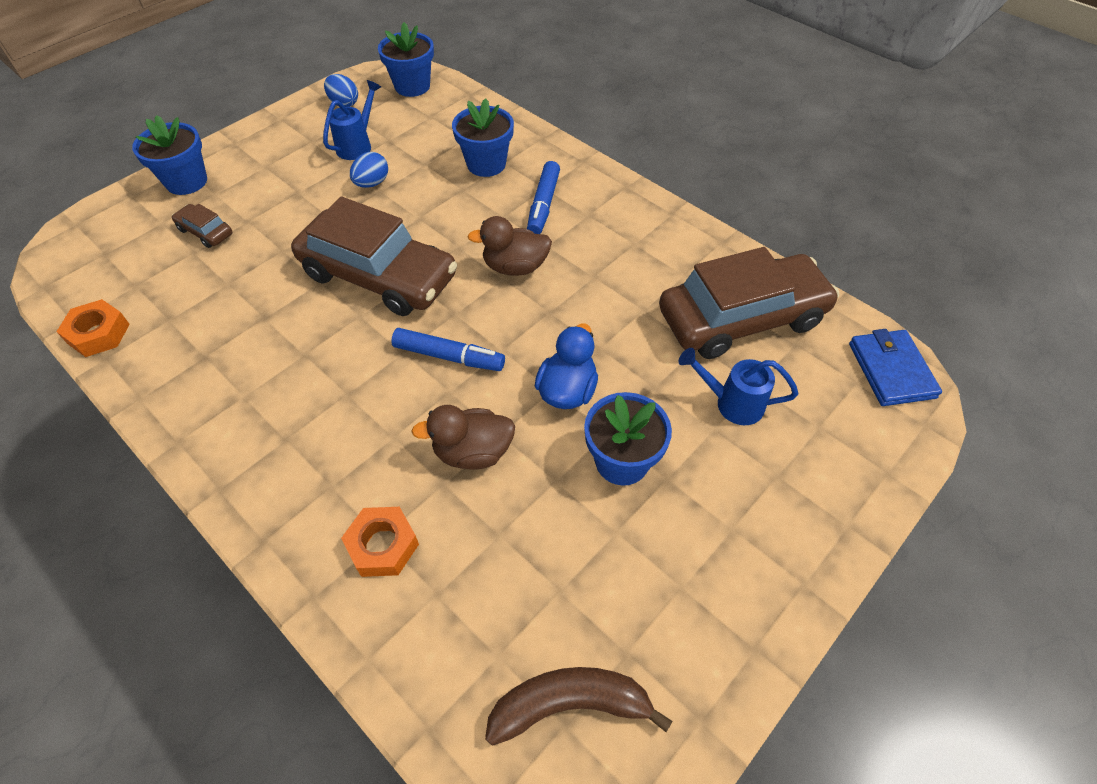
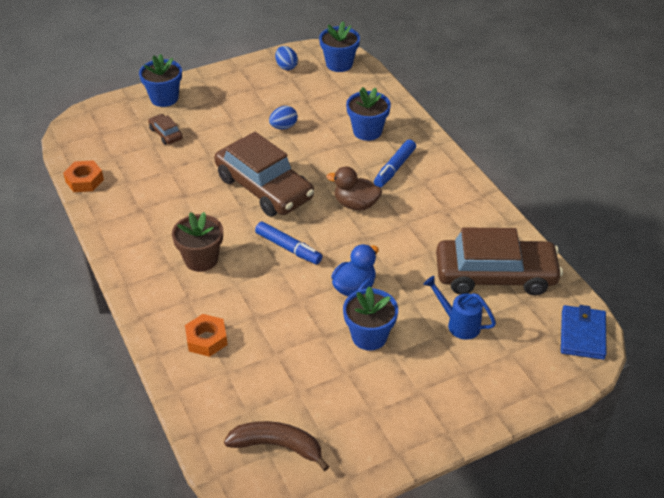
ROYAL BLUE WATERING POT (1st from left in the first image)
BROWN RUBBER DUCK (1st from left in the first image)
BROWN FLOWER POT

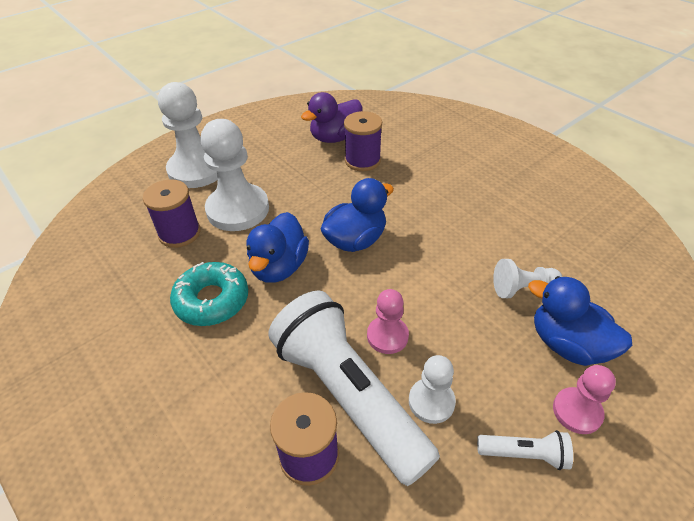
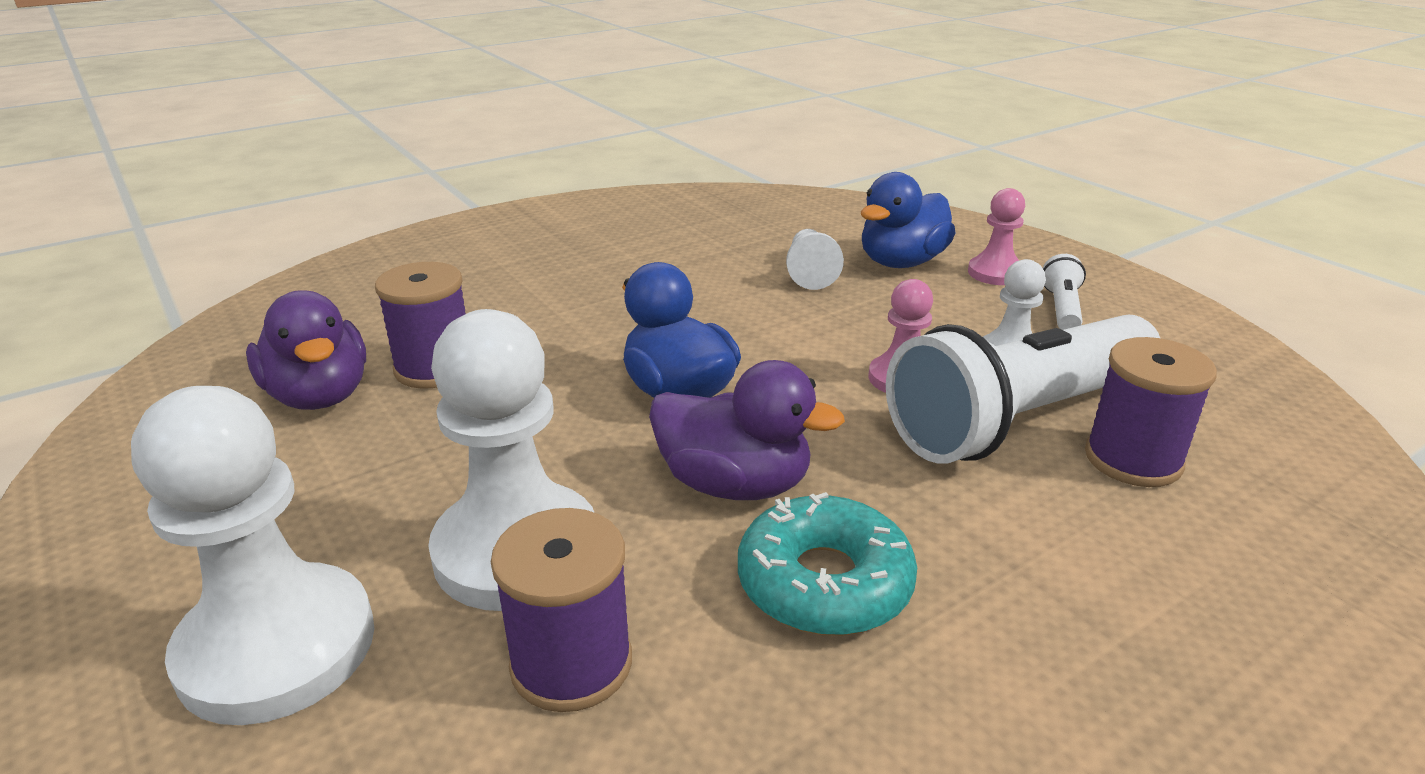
VIOLET RUBBER DUCK (2nd from left)

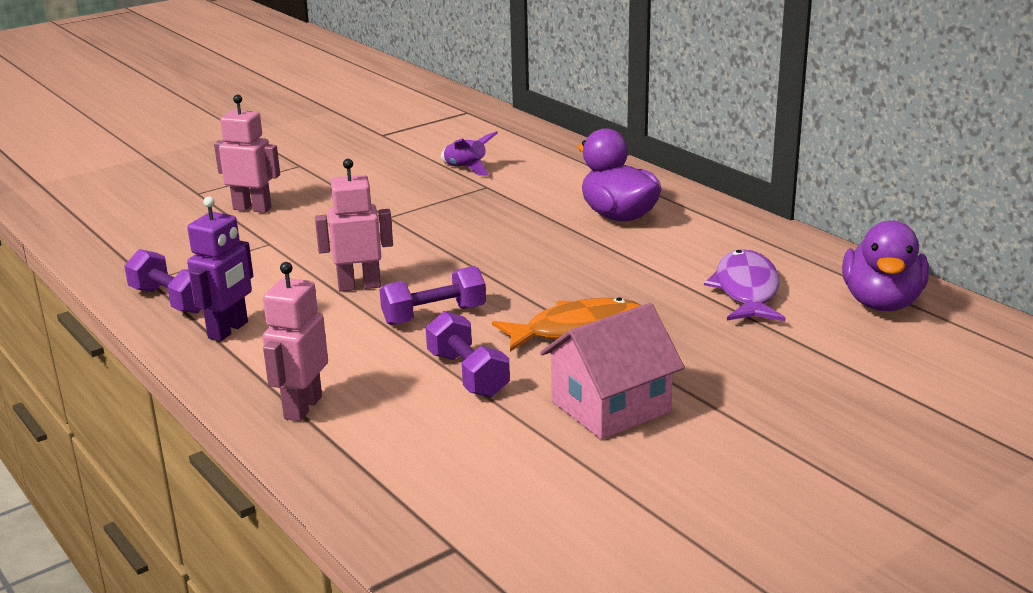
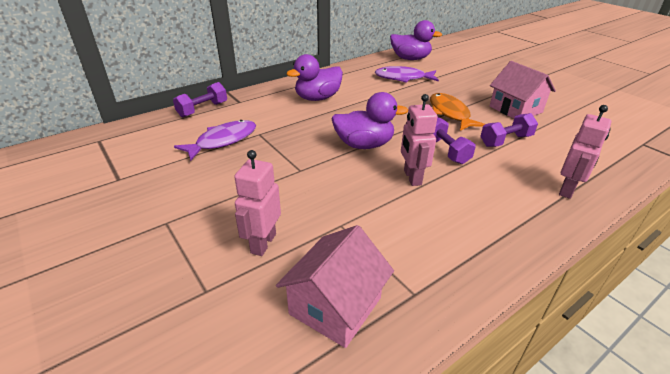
VIOLET FISH FIGURE (1st from left)
VIOLET ROBOT FIGURE
VIOLET DUMBBELL (1st from left)
PINK ROBOT FIGURE (3rd from left)
VIOLET RUBBER DUCK (2nd from left)
PINK COTTAGE (1st from left)

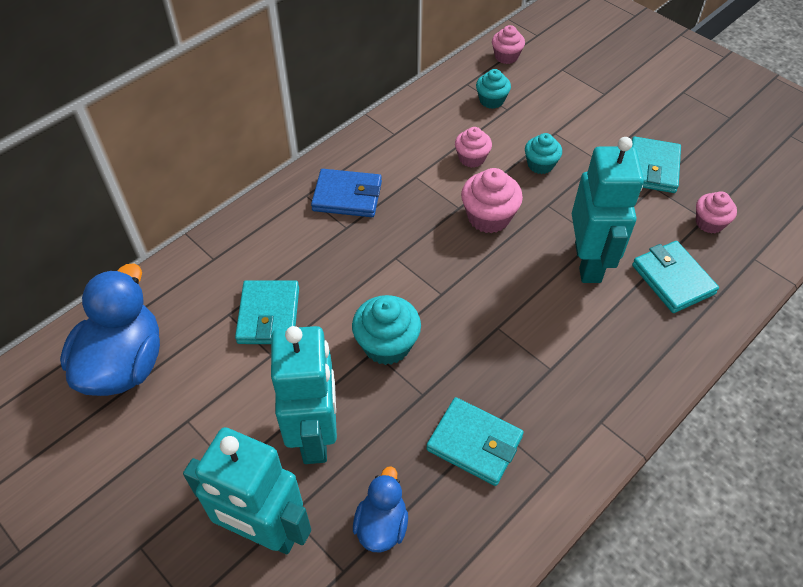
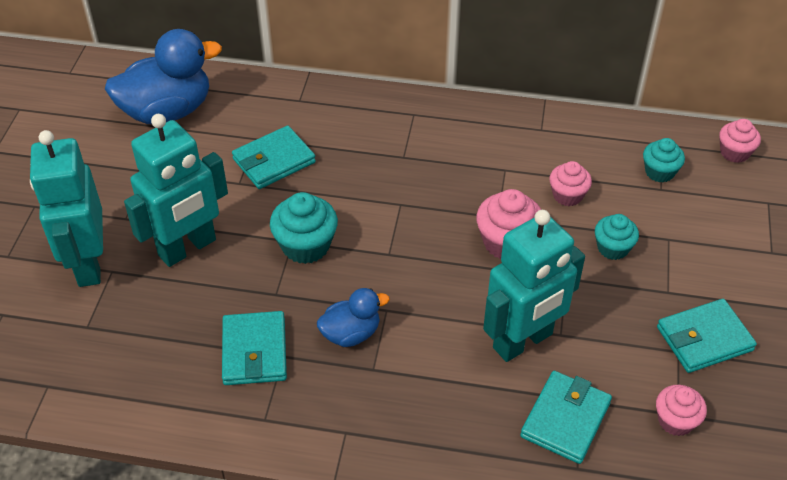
ROYAL BLUE WALLET
ROYAL BLUE RUBBER DUCK (2nd from left)

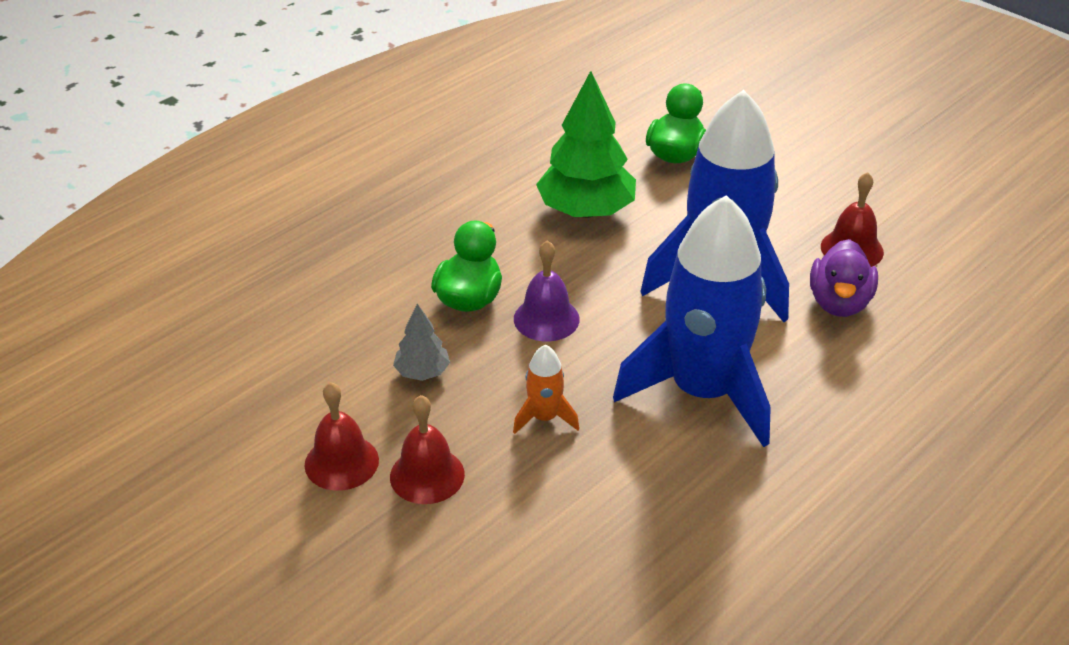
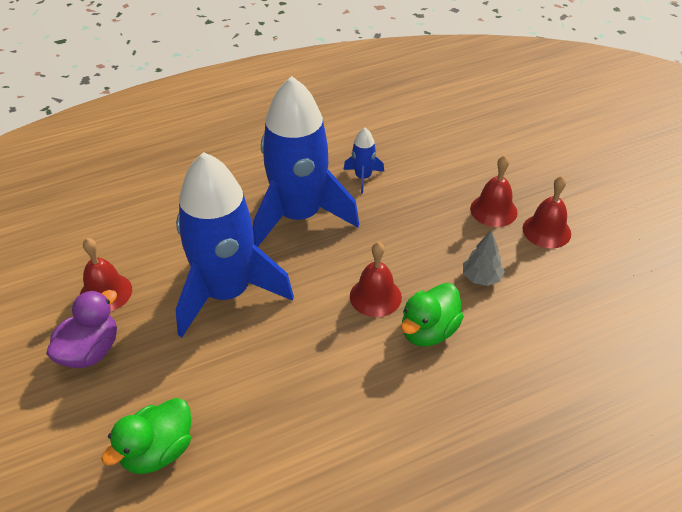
GREEN FIR TREE
VIOLET RUBBER DUCK
CRIMSON SCHOOL BELL (2nd from left)
ORANGE TOY ROCKET
ROYAL BLUE TOY ROCKET (3rd from left)

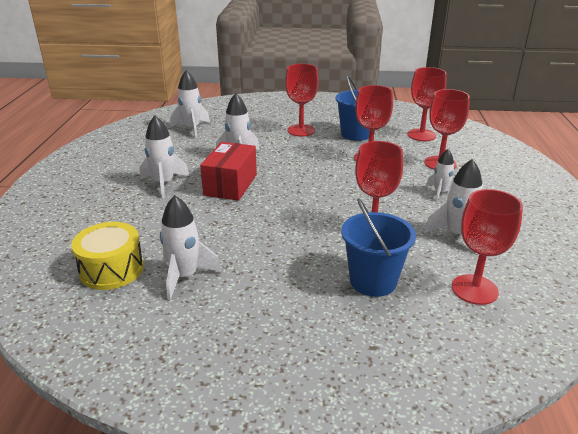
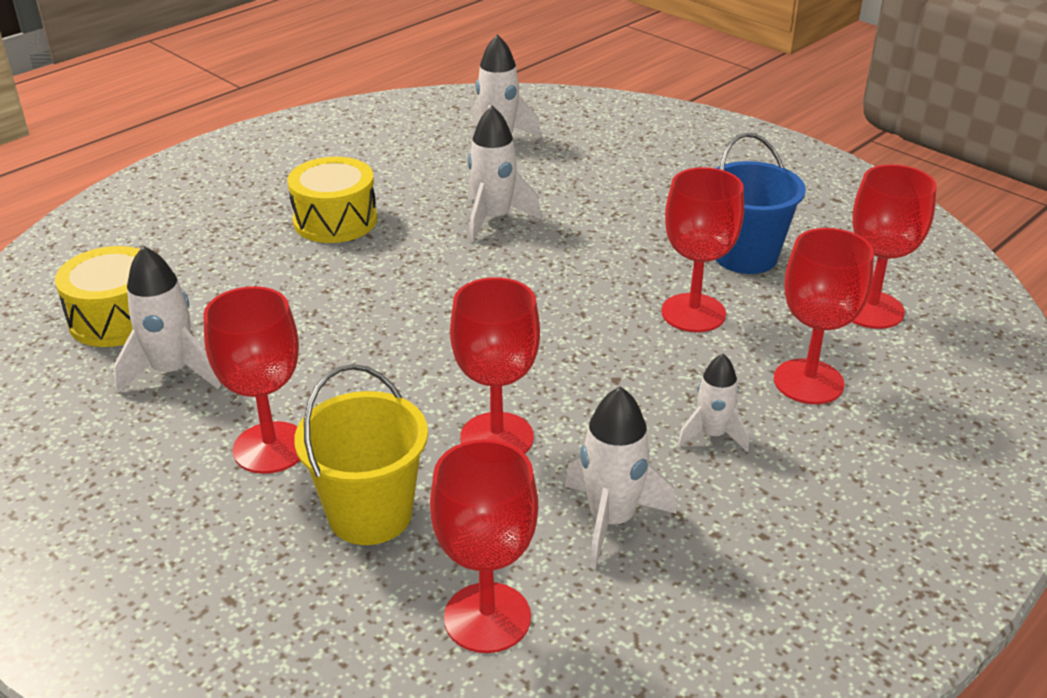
CRIMSON CHALICE (1st from left)
YELLOW SNARE DRUM (2nd from left)
CRIMSON PACKAGE
YELLOW PAIL

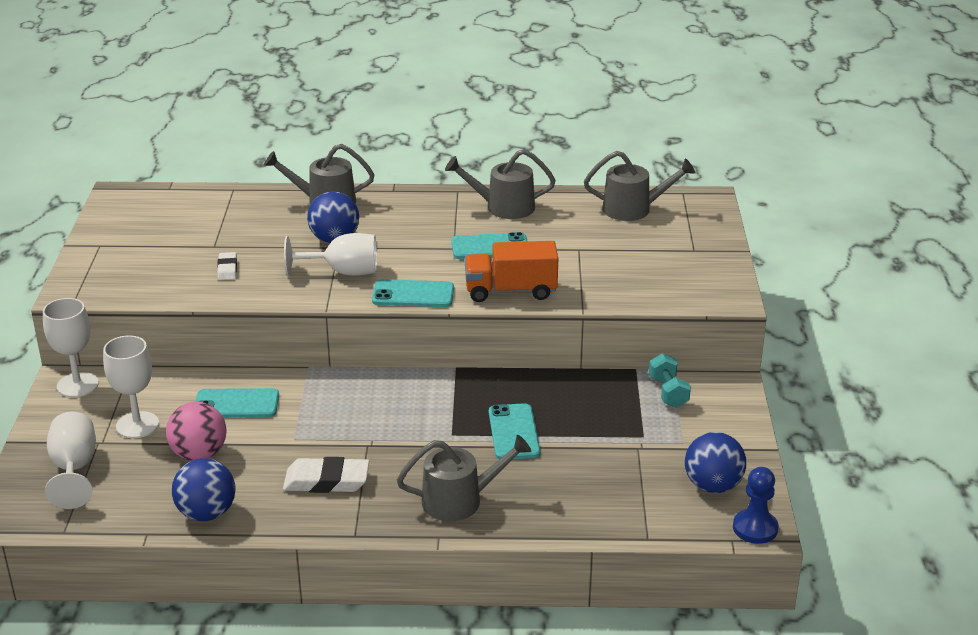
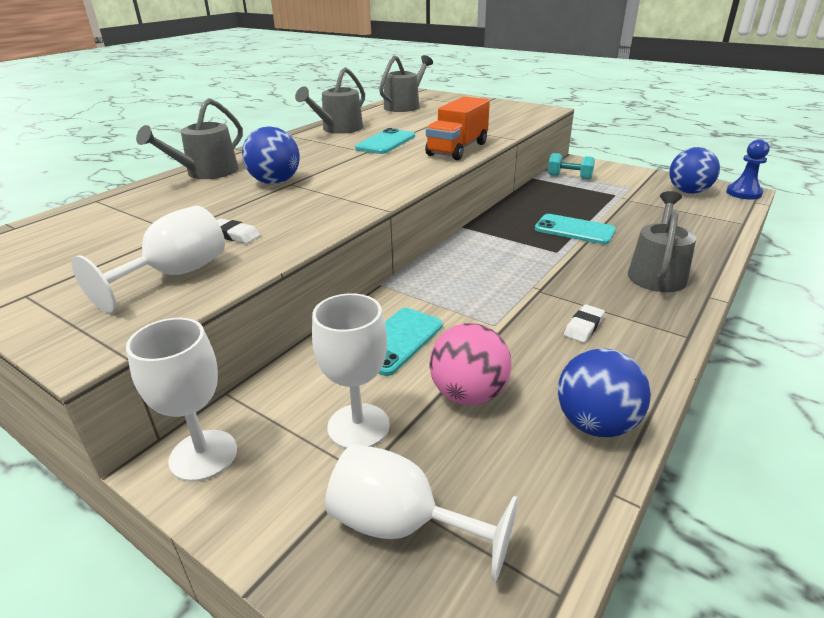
PURE WHITE CHALICE (1st from left)
AQUA SMARTPHONE (2nd from left in the first image)
PURE WHITE ERASER (2nd from left)

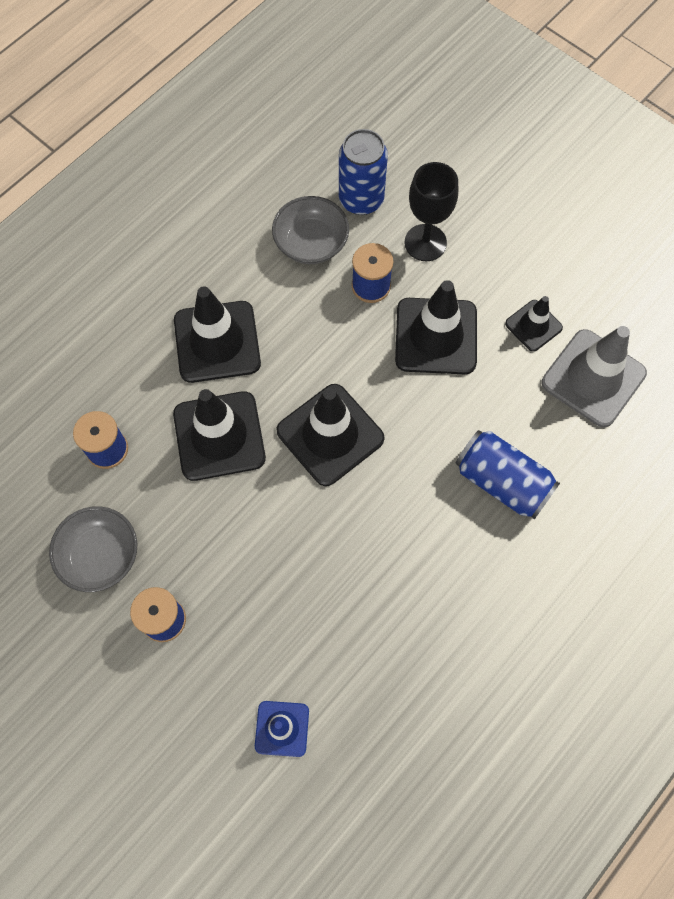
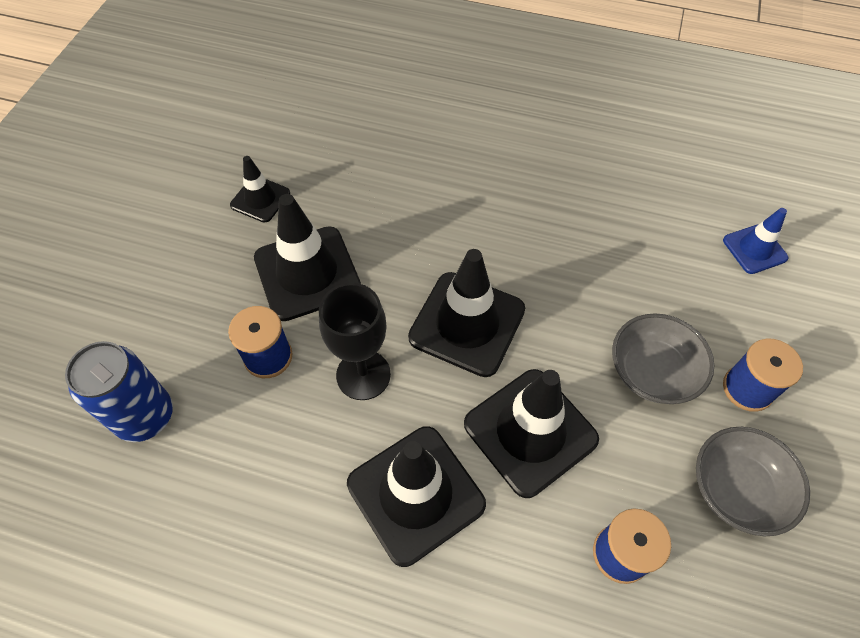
BLACK CHALICE
ASH-GREY DEEP DISH (1st from left)
ASH-GREY ROAD CONE
ROYAL BLUE TIN (2nd from left in the first image)

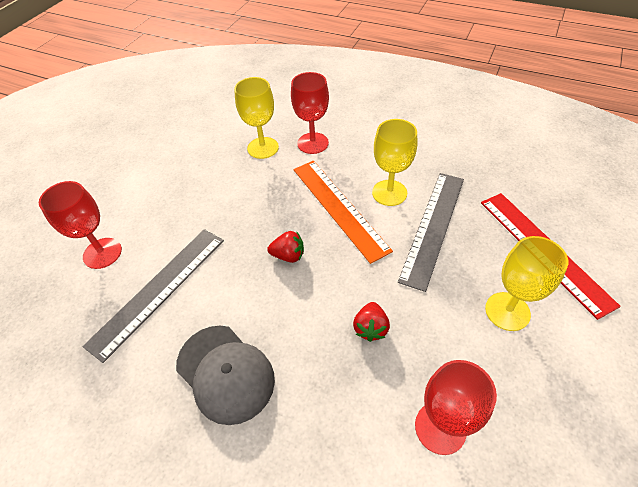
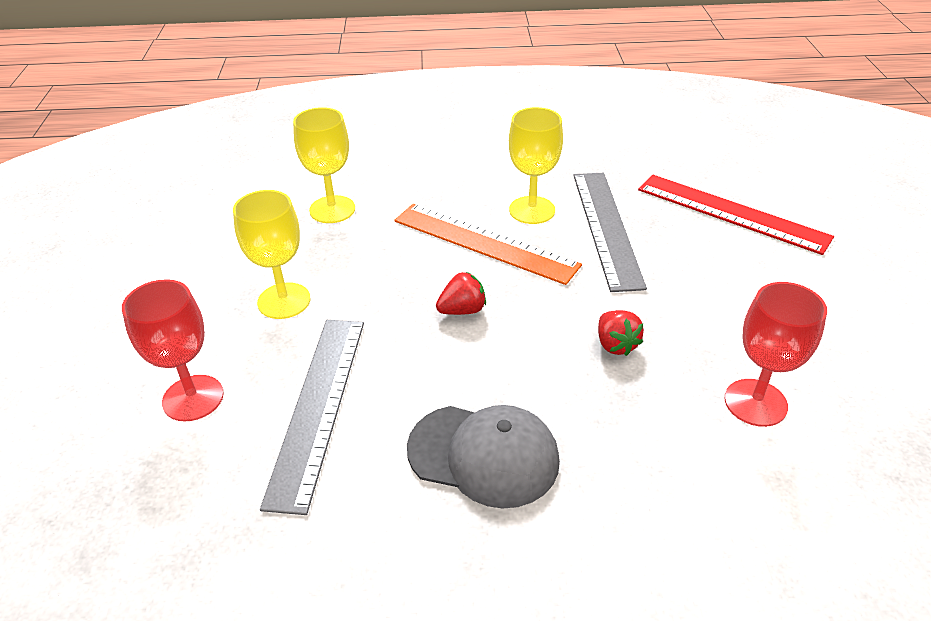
CRIMSON CHALICE (2nd from left in the first image)
YELLOW CHALICE (1st from left)

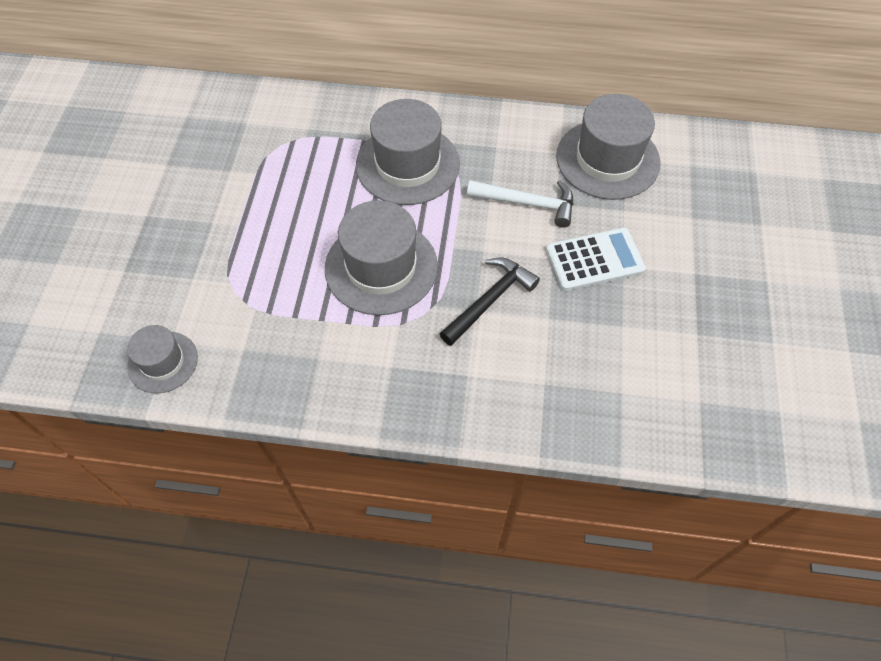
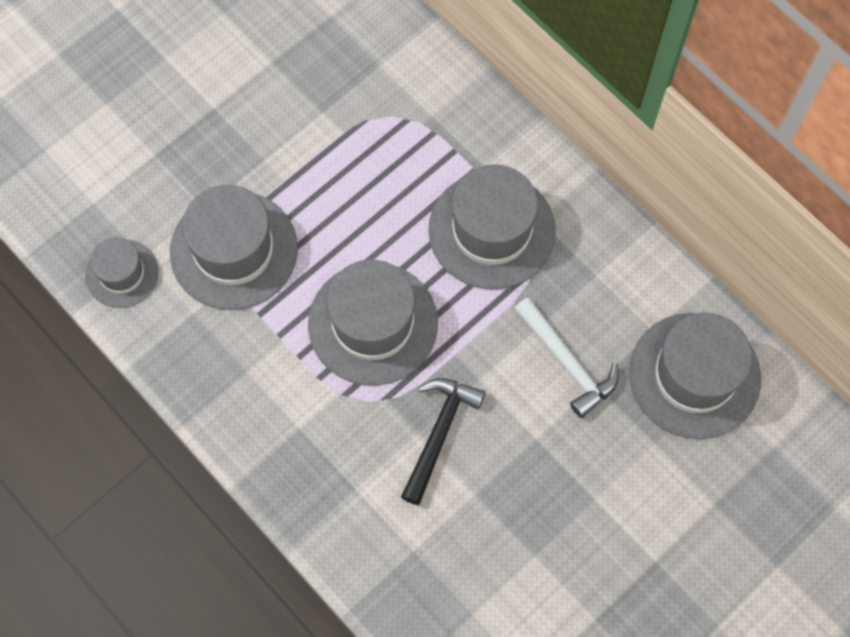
PURE WHITE POCKET CALCULATOR
BLACK CLAW HAMMER
ASH-GREY TALL HAT (2nd from left)

